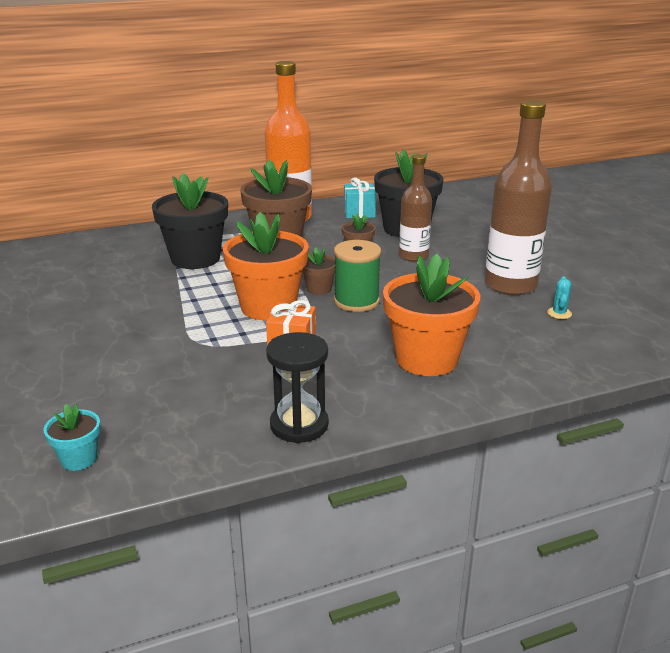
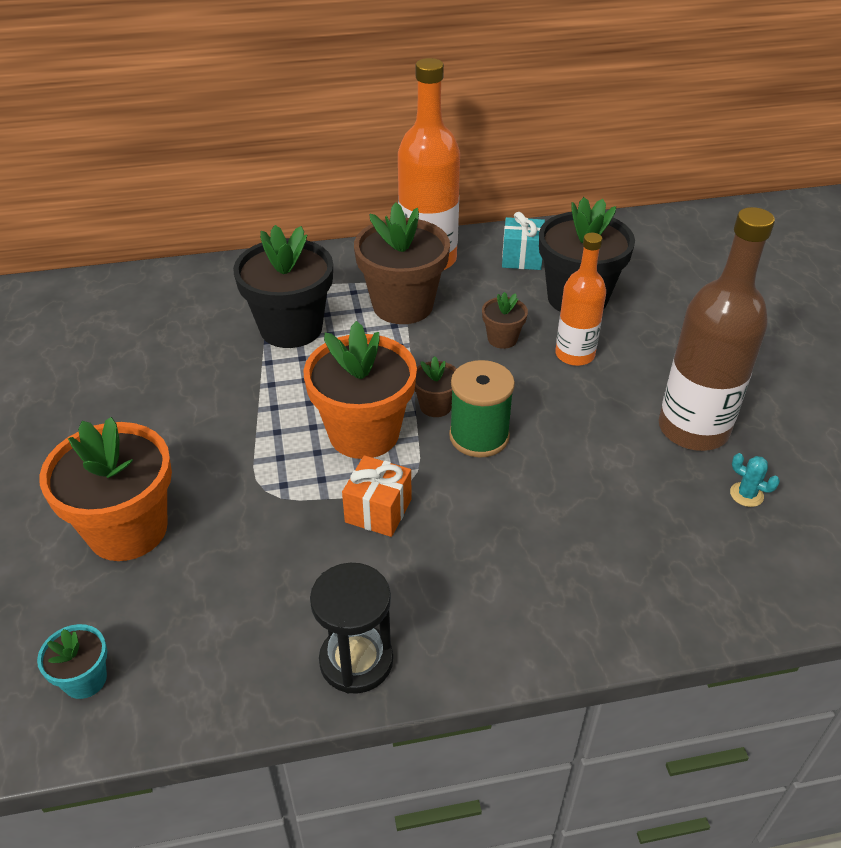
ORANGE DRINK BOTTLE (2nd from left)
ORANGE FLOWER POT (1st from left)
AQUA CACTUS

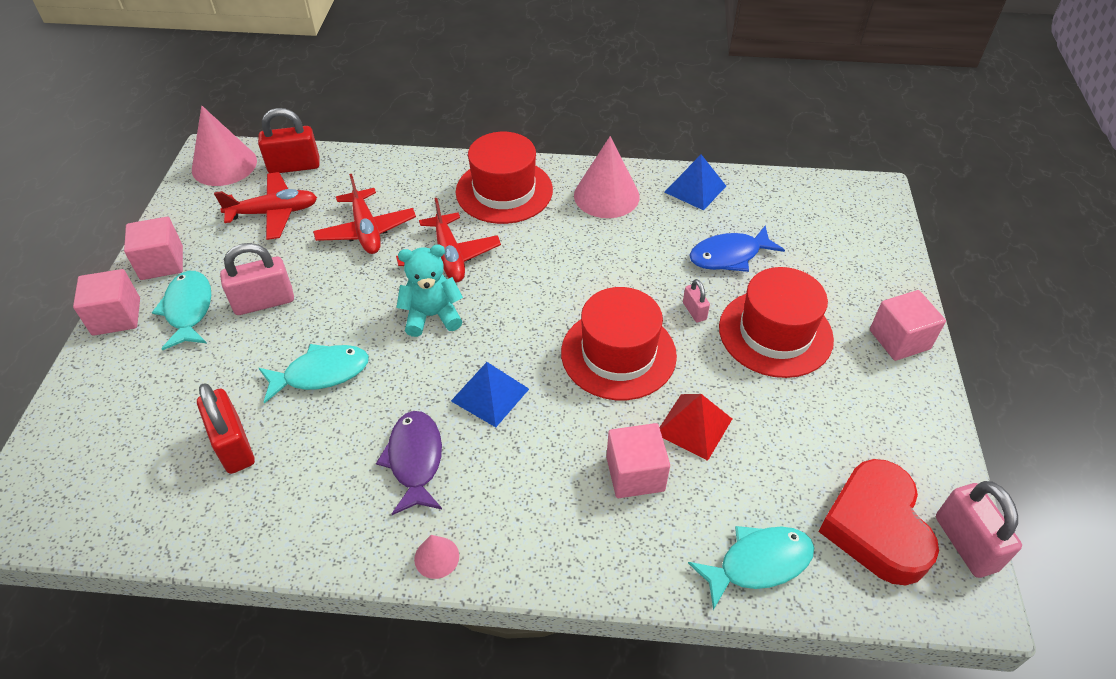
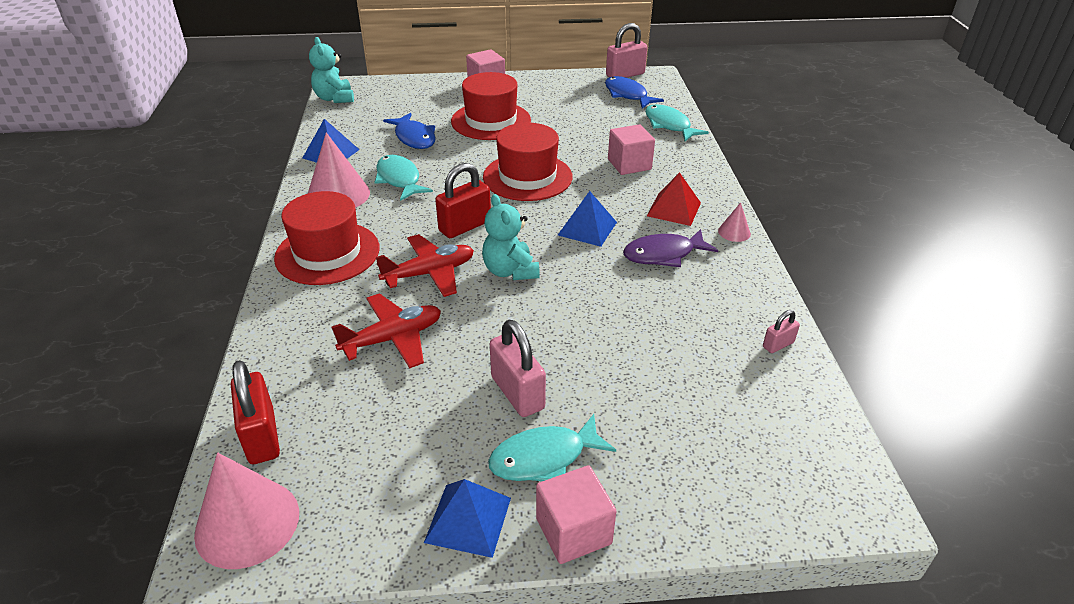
CRIMSON AEROPLANE (1st from left in the first image)
ROYAL BLUE PYRAMID SHAPE (2nd from left)
PINK LOCK (3rd from left)
AQUA FISH FIGURE (1st from left)
CRIMSON LOCK (2nd from left)
CRIMSON PYRAMID SHAPE
ROYAL BLUE FISH FIGURE (2nd from left)
AQUA TEDDY (1st from left)

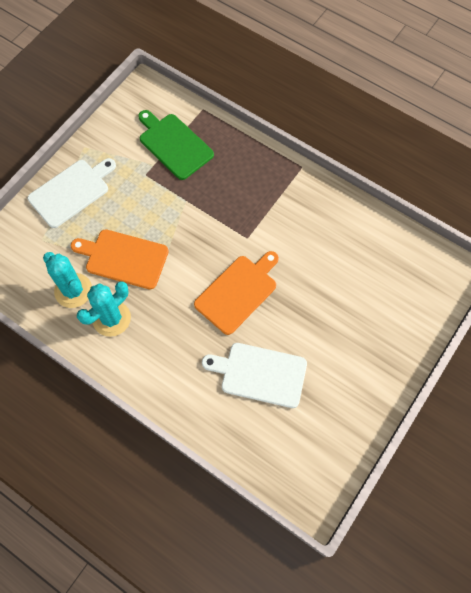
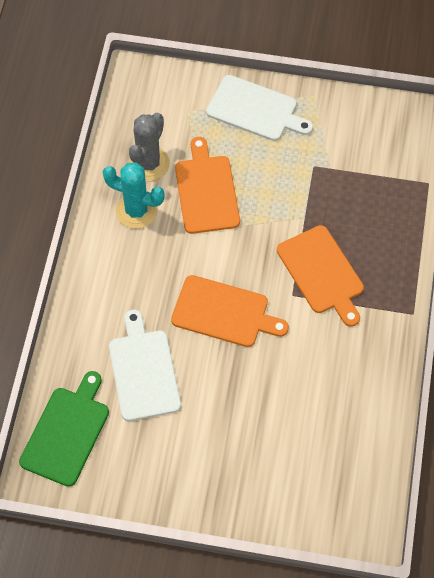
GREEN CHOPPING BOARD
ASH-GREY CACTUS
ORANGE CHOPPING BOARD (3rd from left)

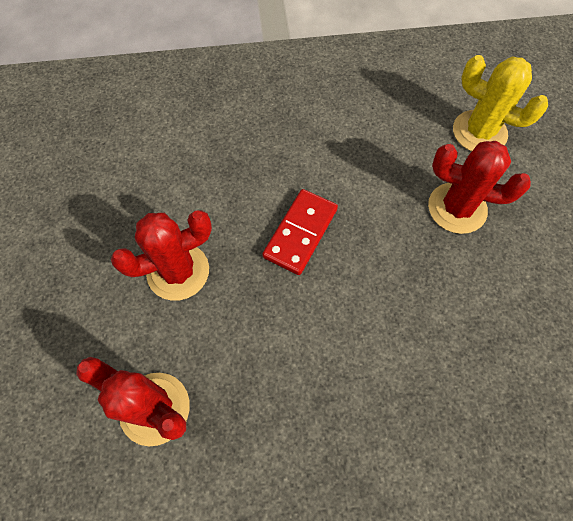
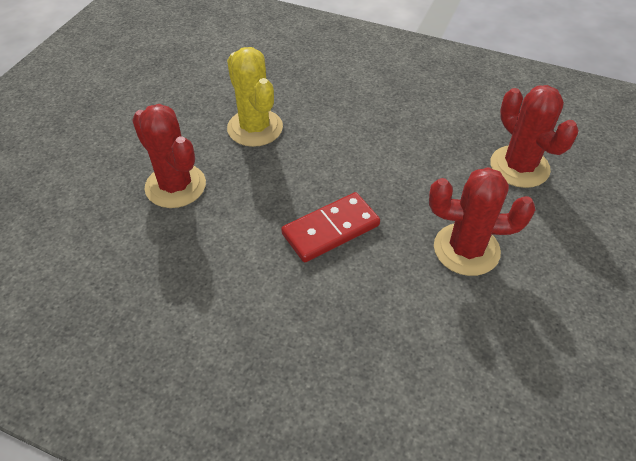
YELLOW CACTUS

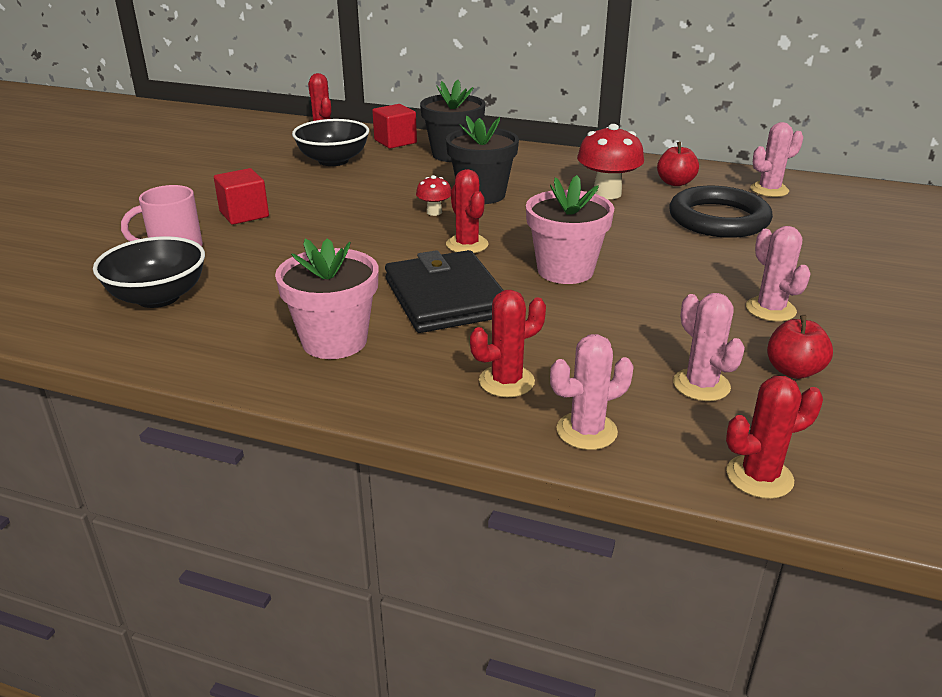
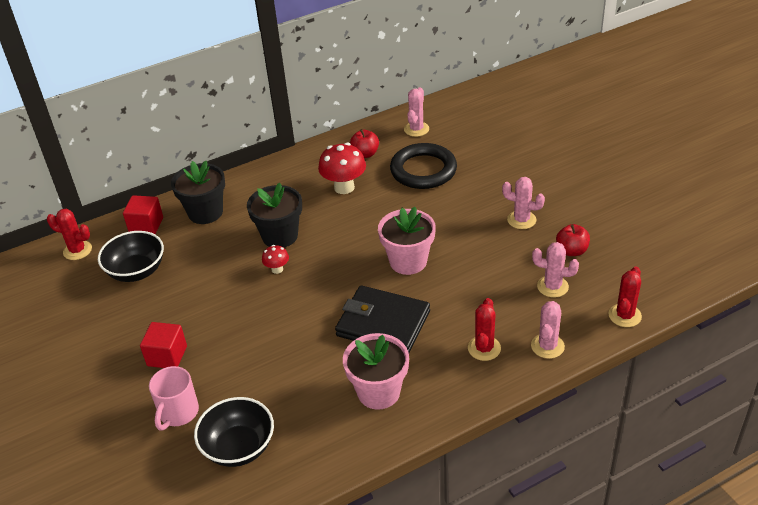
CRIMSON CACTUS (2nd from left in the first image)

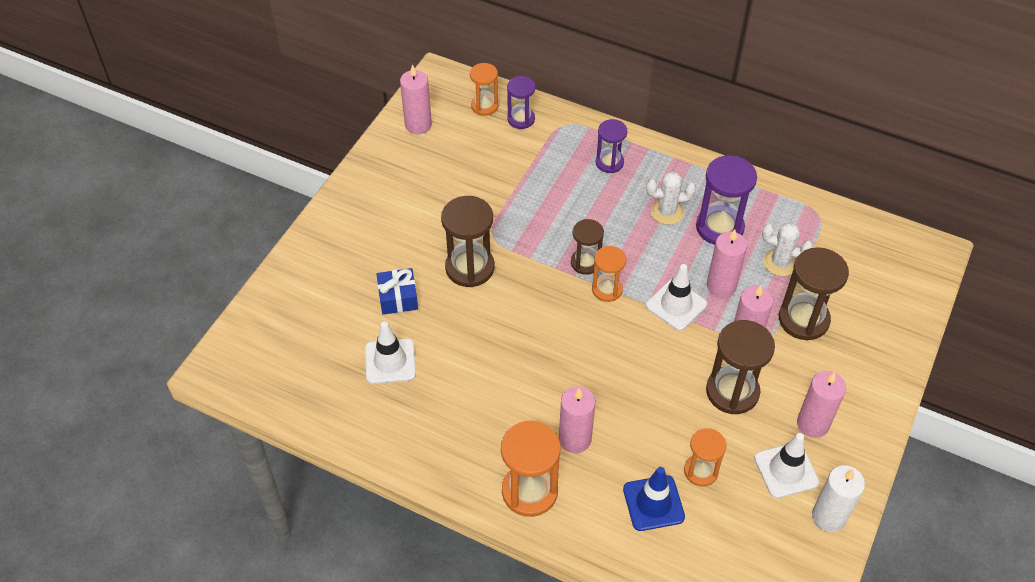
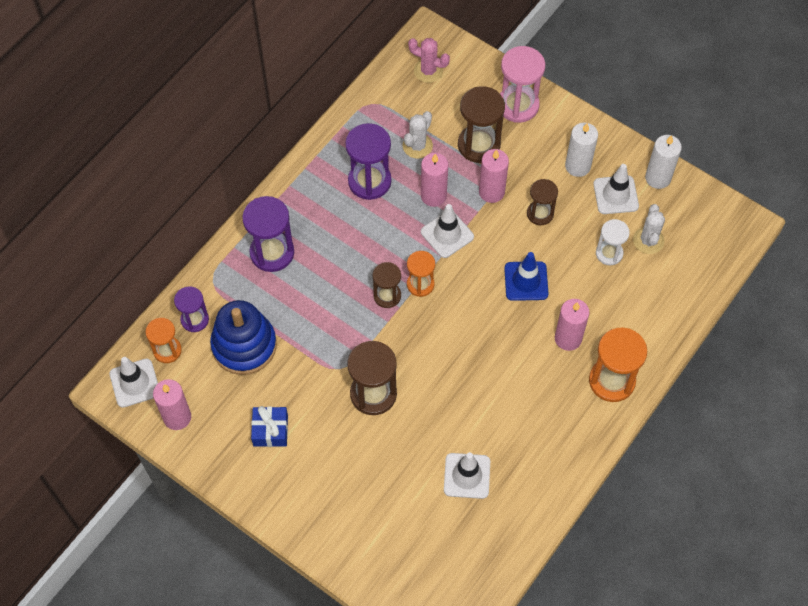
VIOLET SAND TIMER (2nd from left)
PURE WHITE CACTUS (2nd from left)
ROYAL BLUE GIFT
BROWN SAND TIMER (4th from left)
PURE WHITE PILLAR CANDLE (1st from left)
PURE WHITE SAND TIMER
ROYAL BLUE ROAD CONE
PINK CACTUS
PINK SAND TIMER
ROYAL BLUE STACKING RINGS
PURE WHITE ROAD CONE (1st from left)

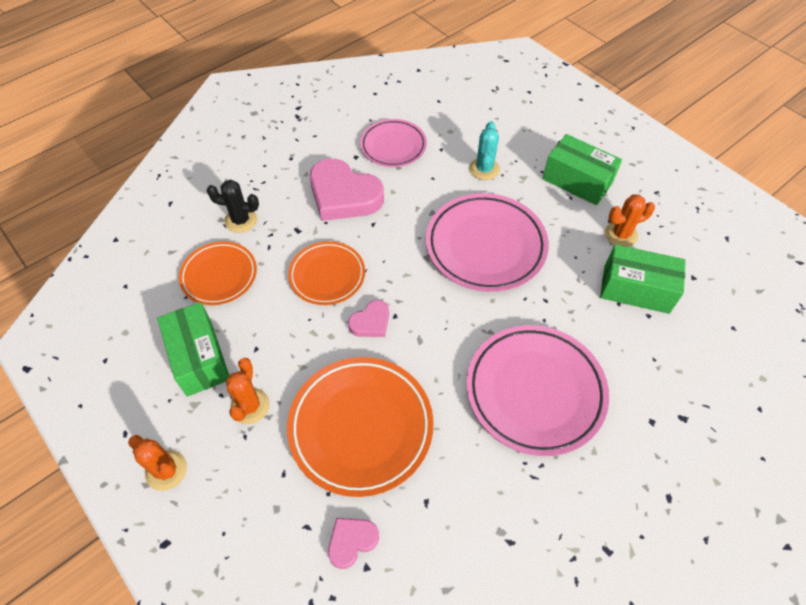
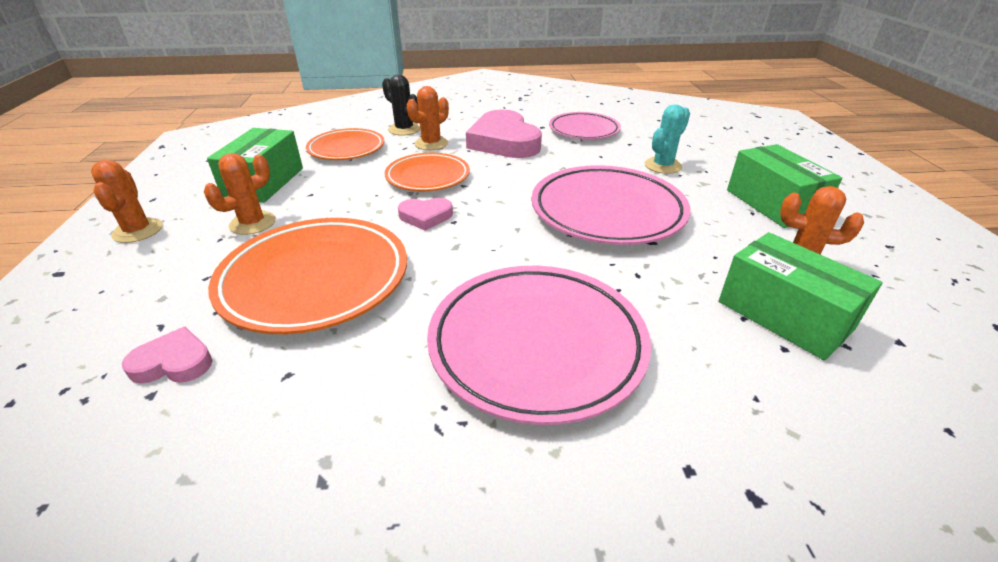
ORANGE CACTUS (3rd from left)

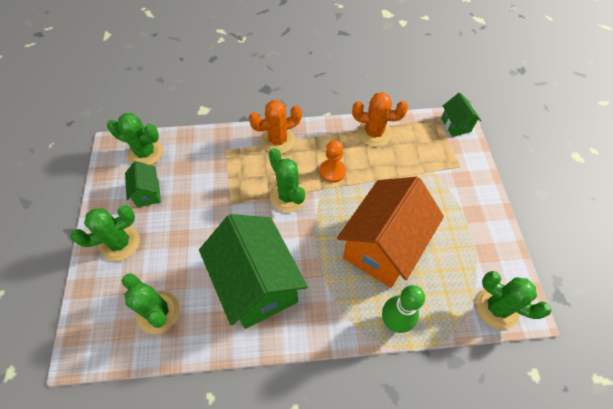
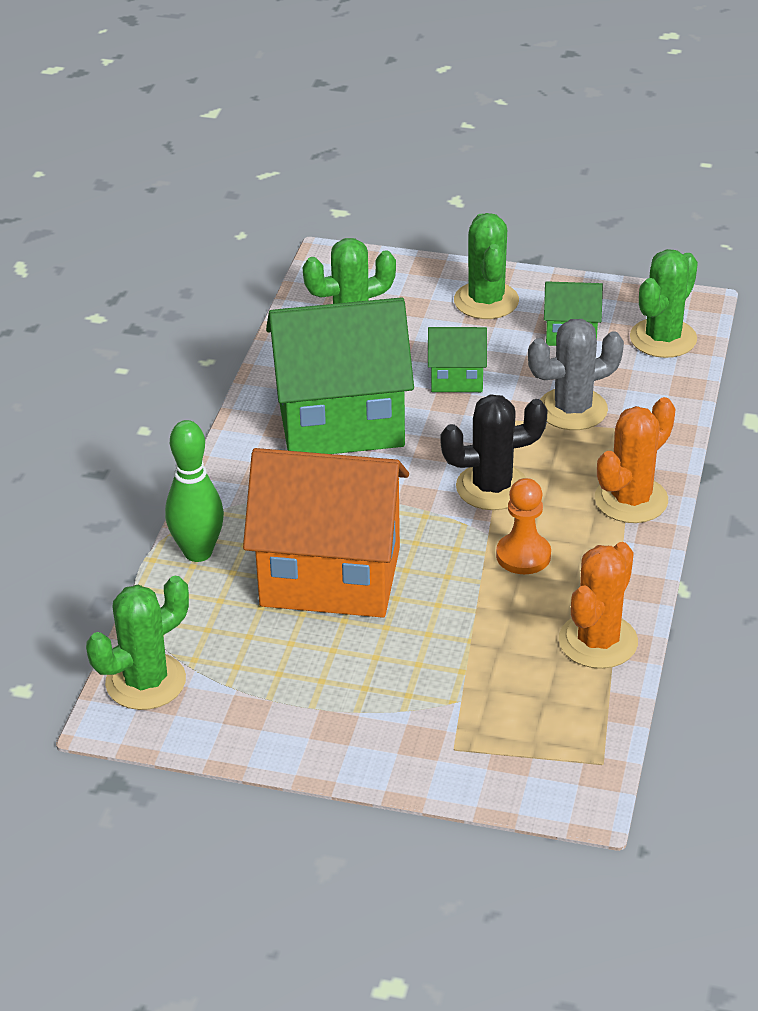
GREEN COTTAGE (2nd from left)
ORANGE CACTUS (2nd from left)
BLACK CACTUS
ORANGE COTTAGE
ASH-GREY CACTUS

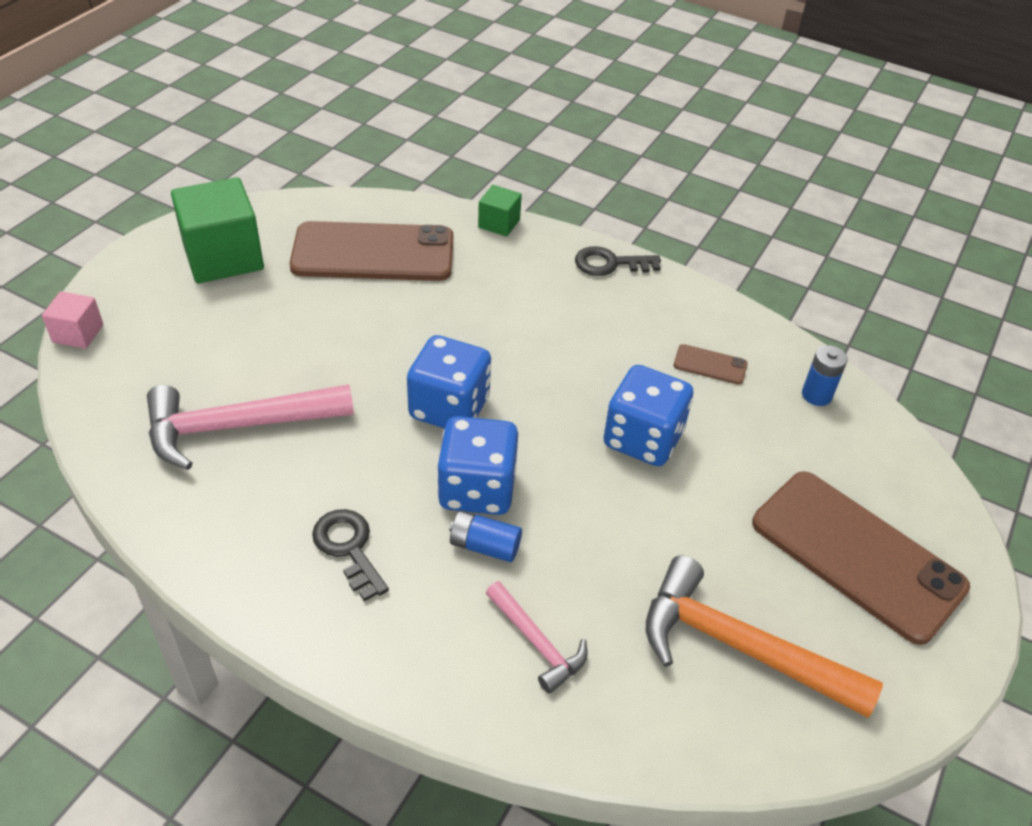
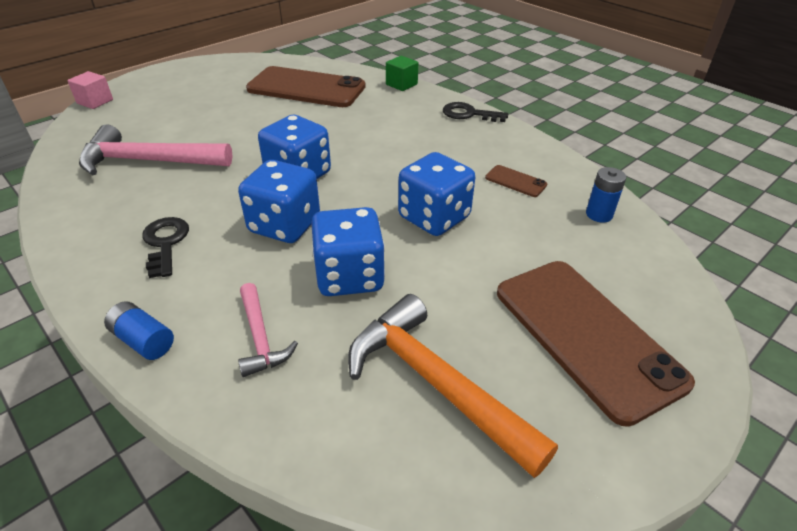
GREEN BLOCK (1st from left in the first image)
ROYAL BLUE BATTERY (1st from left)
ROYAL BLUE DIE (3rd from left)

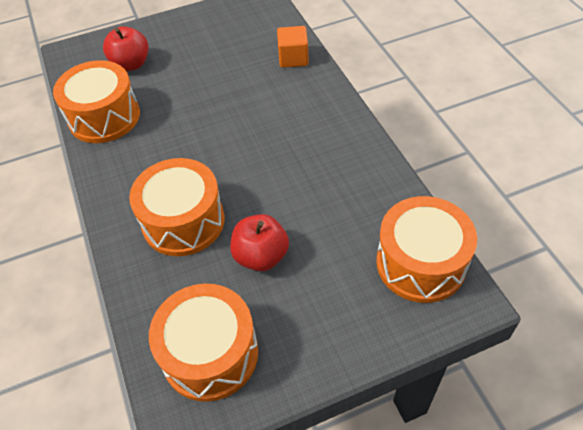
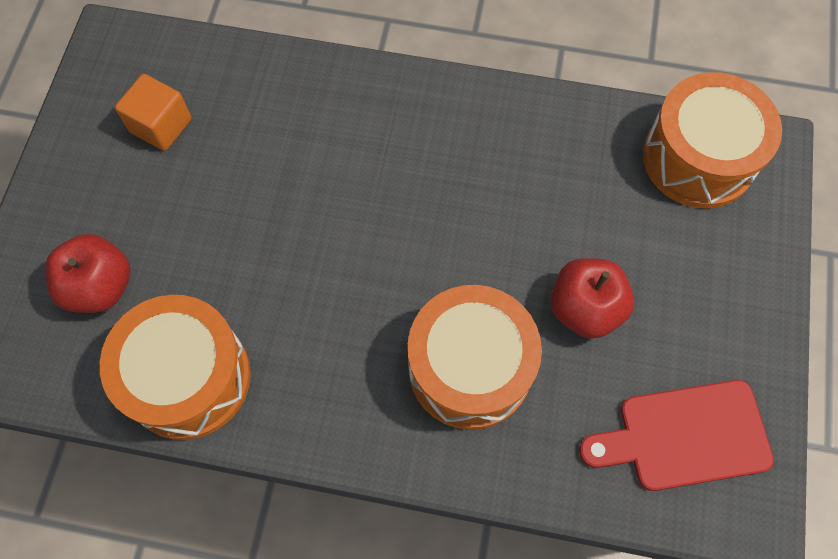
ORANGE BLOCK
CRIMSON CHOPPING BOARD

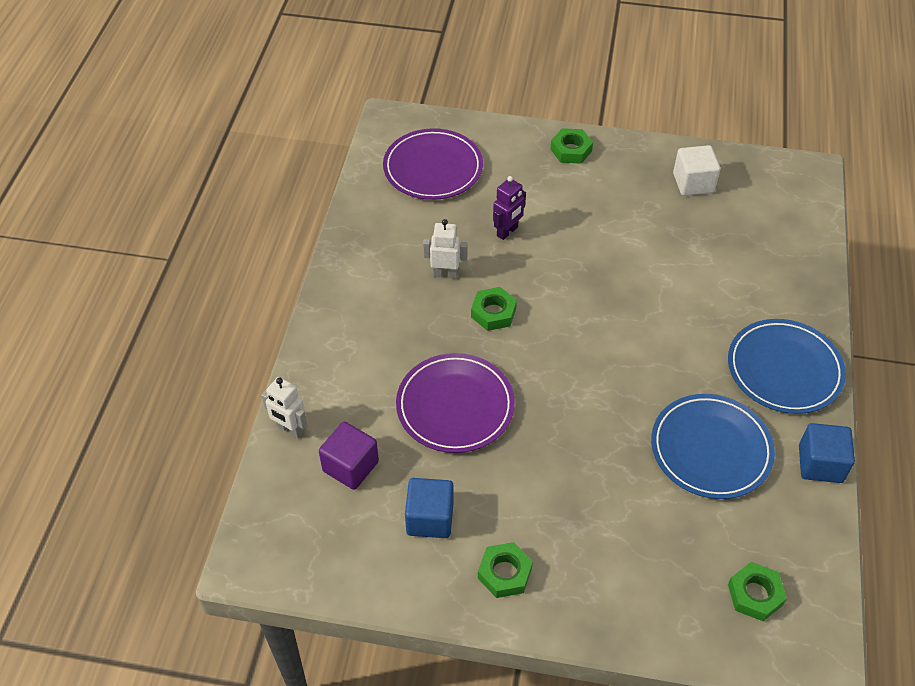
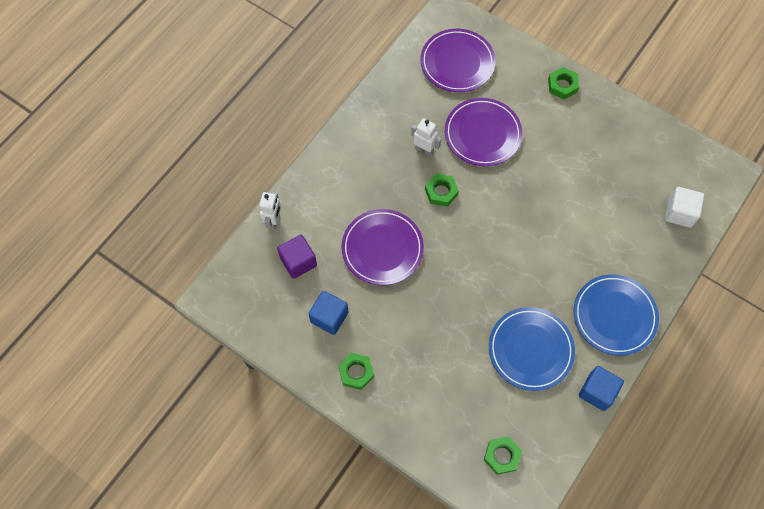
PURE WHITE BLOCK
VIOLET FLAT DISH (3rd from left)
PURE WHITE ROBOT FIGURE (1st from left)

